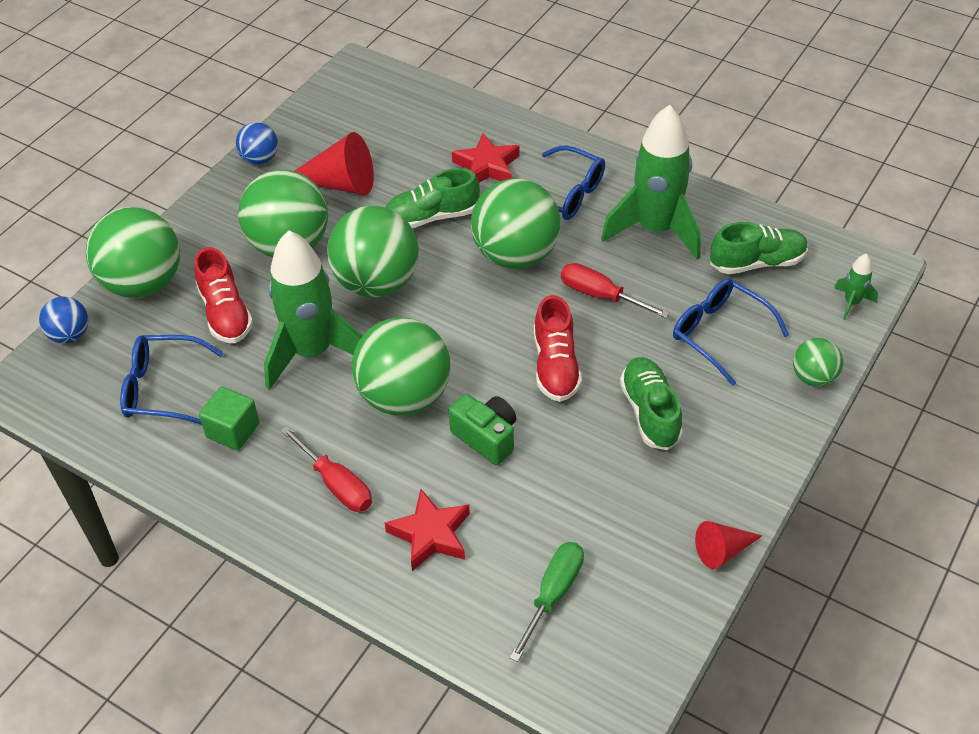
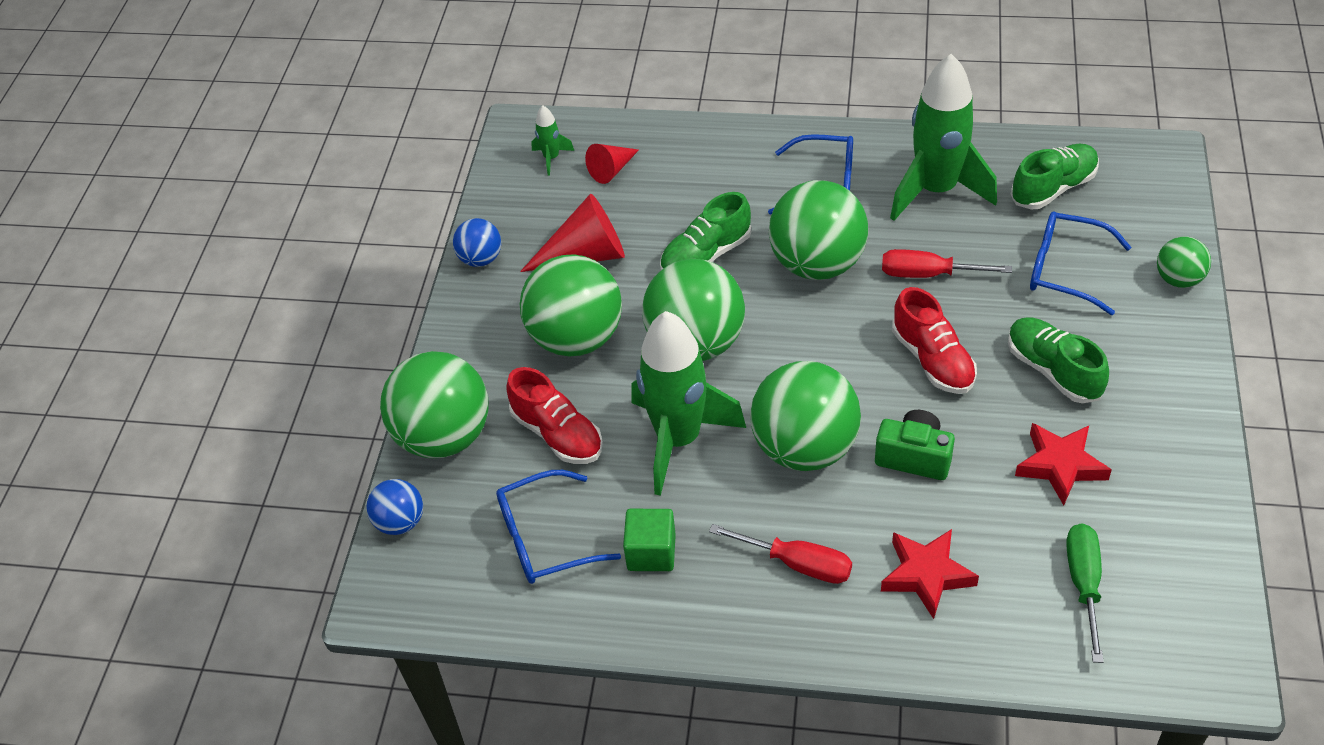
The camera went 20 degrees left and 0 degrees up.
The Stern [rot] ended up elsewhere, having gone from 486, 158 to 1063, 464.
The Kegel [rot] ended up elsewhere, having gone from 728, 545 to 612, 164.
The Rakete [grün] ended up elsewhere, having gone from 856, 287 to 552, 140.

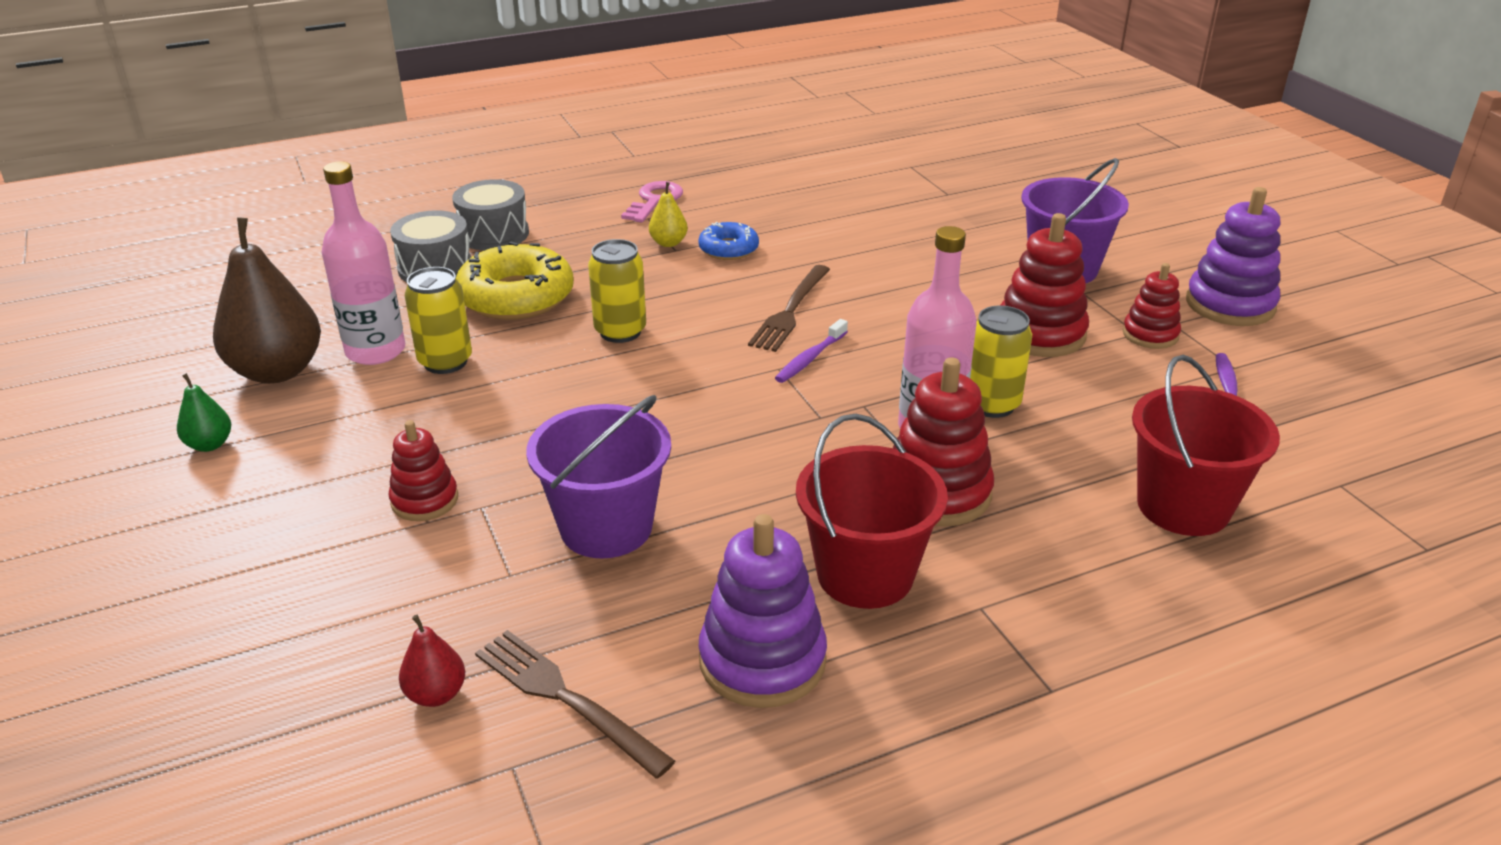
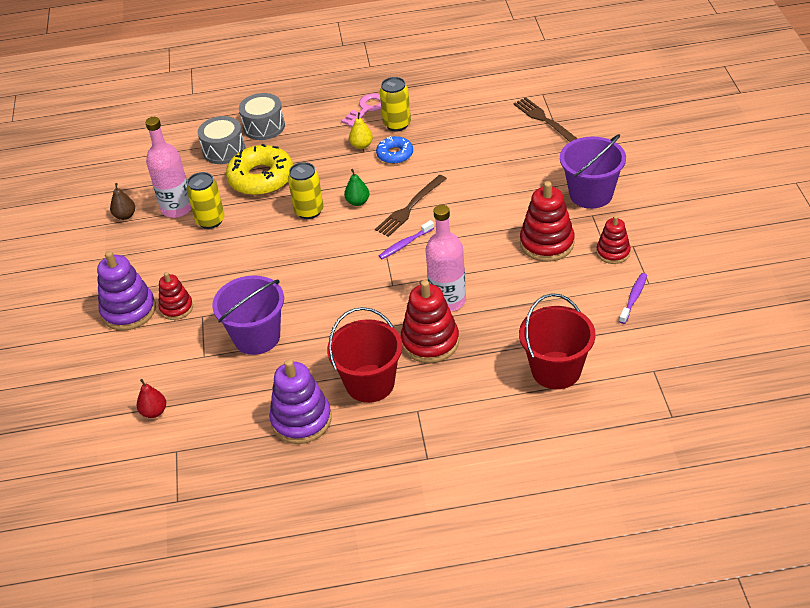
The camera went 20 degrees right and 10 degrees up.
The Birne [grün] ended up elsewhere, having gone from 204, 412 to 356, 187.
The size of the Birne [braun] at 267, 301 changed by a factor of 0.46.
The Gabel [braun] ended up elsewhere, having gone from 575, 704 to 545, 119.
The Dose [gelb] ended up elsewhere, having gone from 1001, 362 to 395, 104.
The Stapelspielzeug [lila] ended up elsewhere, having gone from 1233, 256 to 126, 290.

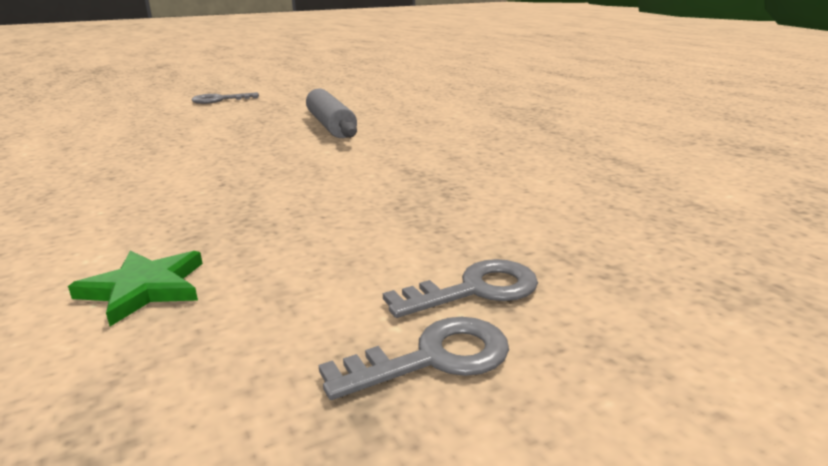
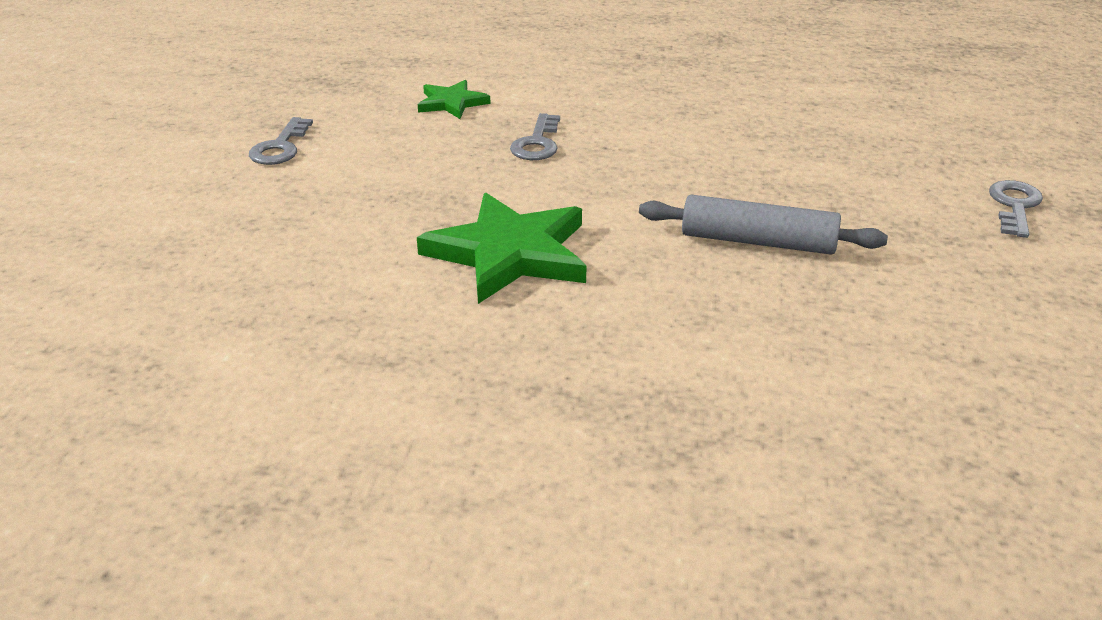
The camera went 125 degrees right and 10 degrees up.
The Schlüssel [grau] ended up elsewhere, having gone from 460, 288 to 535, 136.
The second view gained the Stern [grün] at 501, 248.

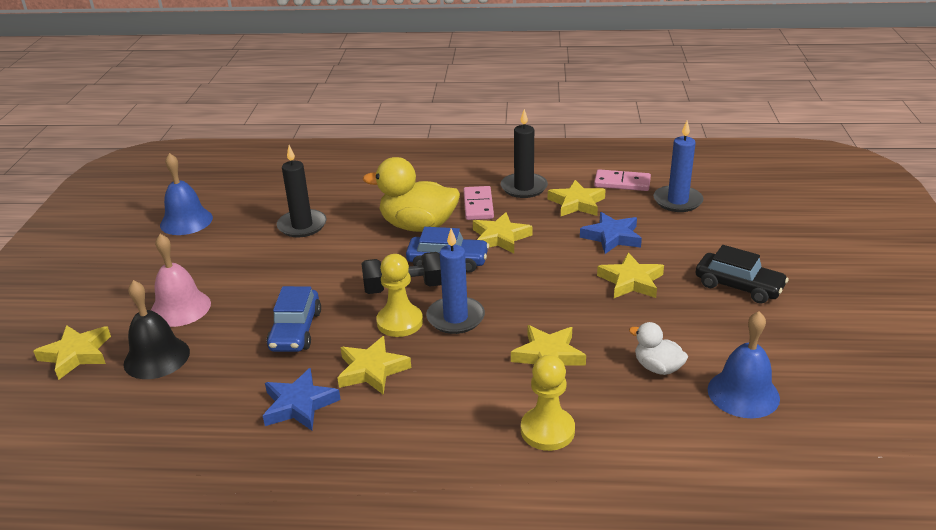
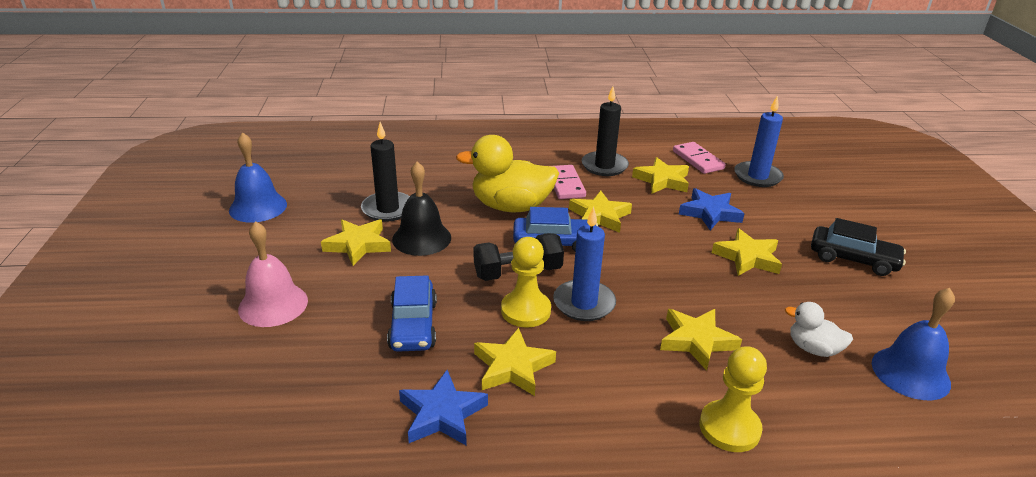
The camera went 10 degrees left and 0 degrees up.
The Stern [gelb] ended up elsewhere, having gone from 72, 352 to 356, 242.
The Glocke [schwarz] ended up elsewhere, having gone from 156, 329 to 421, 209.
The Dominostein [rosa] at 622, 180 ended up facing another way, 60 degrees clockwise from before.

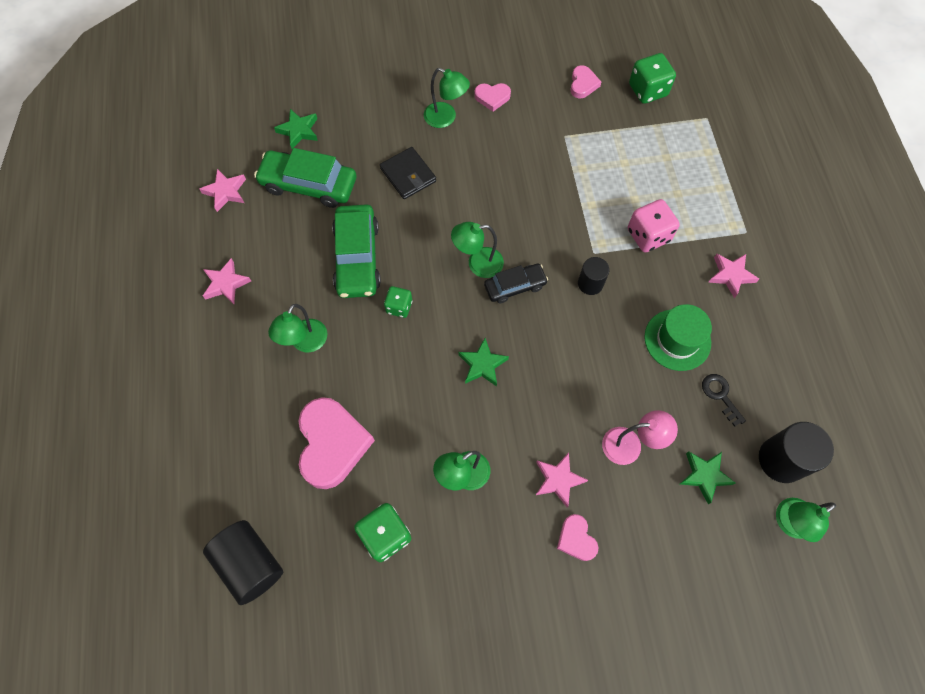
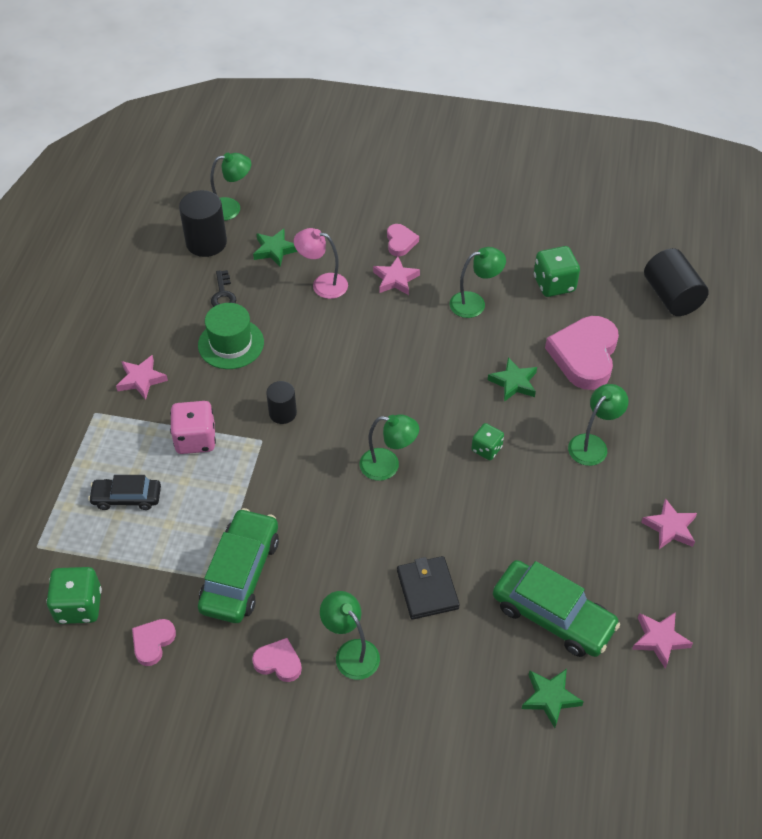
The camera went 160 degrees left and 15 degrees down.
The Auto [grün] ended up elsewhere, having gone from 356, 251 to 238, 565.
The Stern [grün] ended up elsewhere, having gone from 483, 362 to 512, 379.
The Auto [schwarz] ended up elsewhere, having gone from 516, 283 to 124, 492.

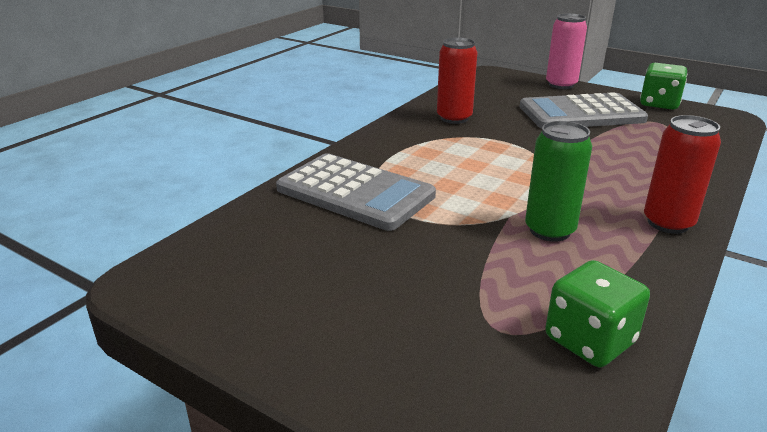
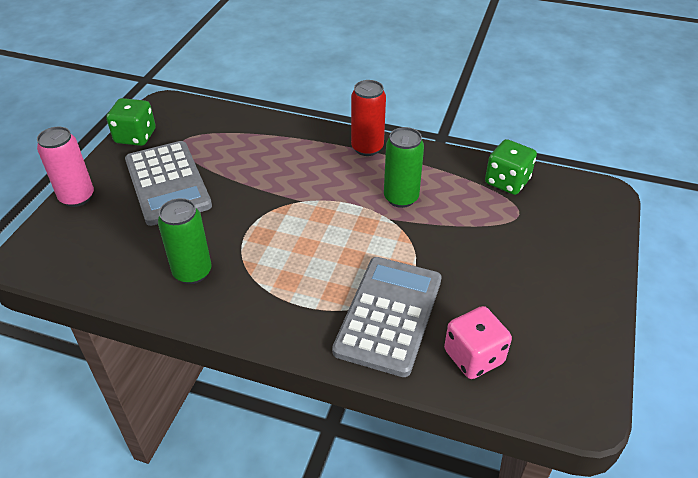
The camera went 105 degrees left and 15 degrees up.
What was the Dose [rot] at 457, 80 turned into the Dose [grün] at 185, 241.
The second view gained the Spielwürfel [rosa] at 478, 342.

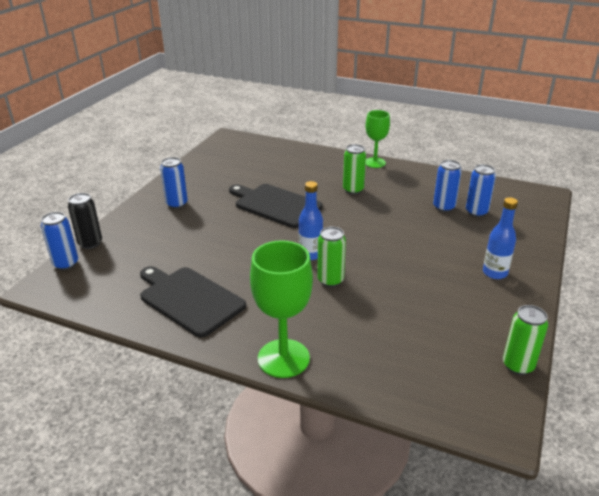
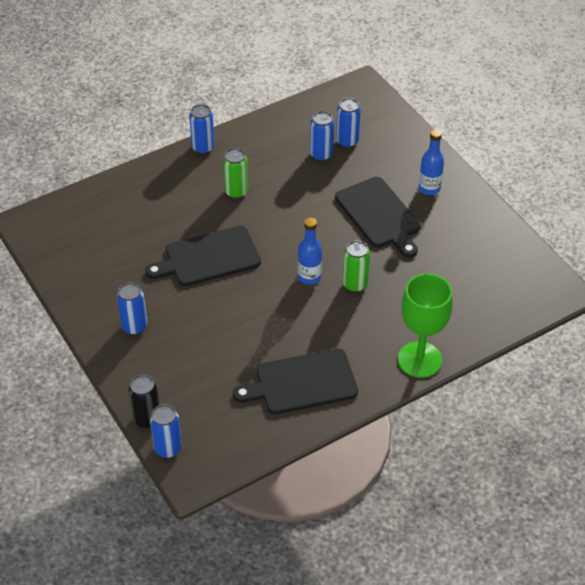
The camera went 55 degrees left and 15 degrees up.
Where the Kelch [grün] stood at 378, 139, the Dose [blau] came to stand at 202, 129.
The second view lost the Dose [grün] at 525, 340.
The second view gained the Schneidebrett [schwarz] at 377, 217.

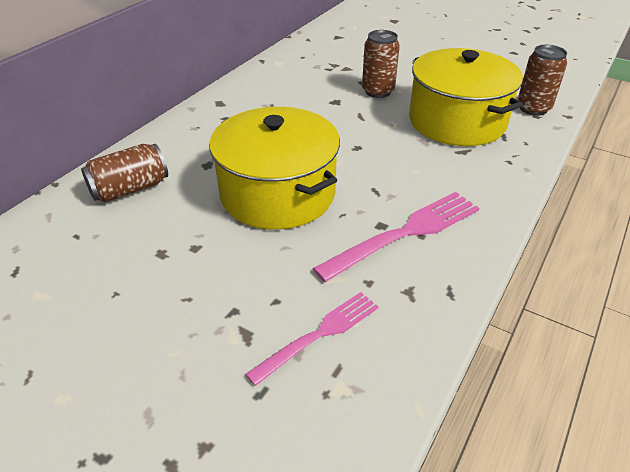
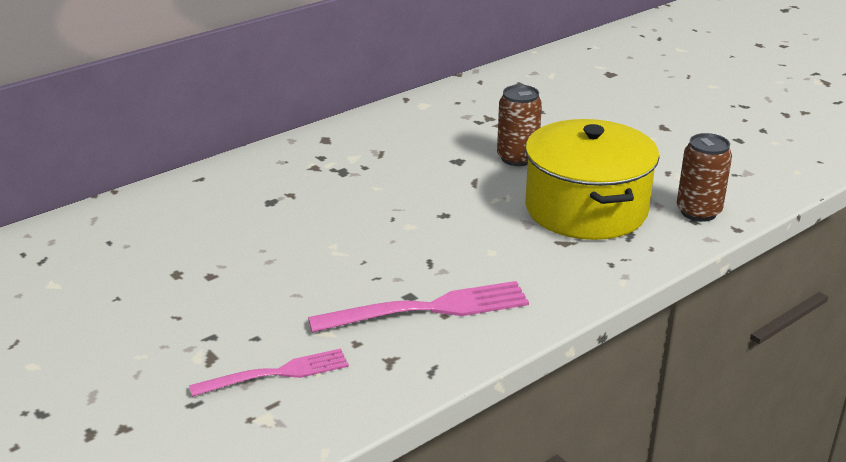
The camera went 20 degrees right and 10 degrees down.
The second view lost the Dose [braun] at 124, 173.
The second view lost the Kochtopf [gelb] at 274, 168.

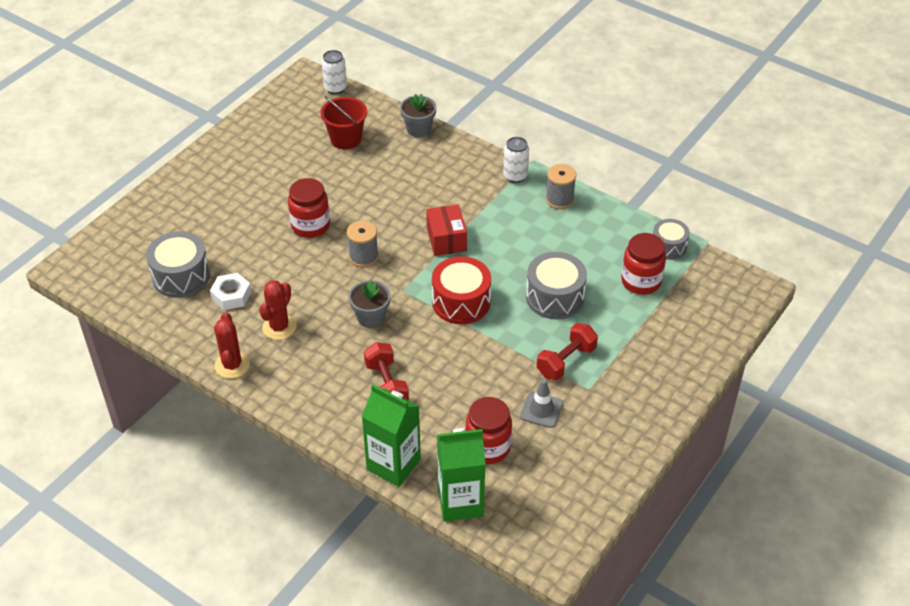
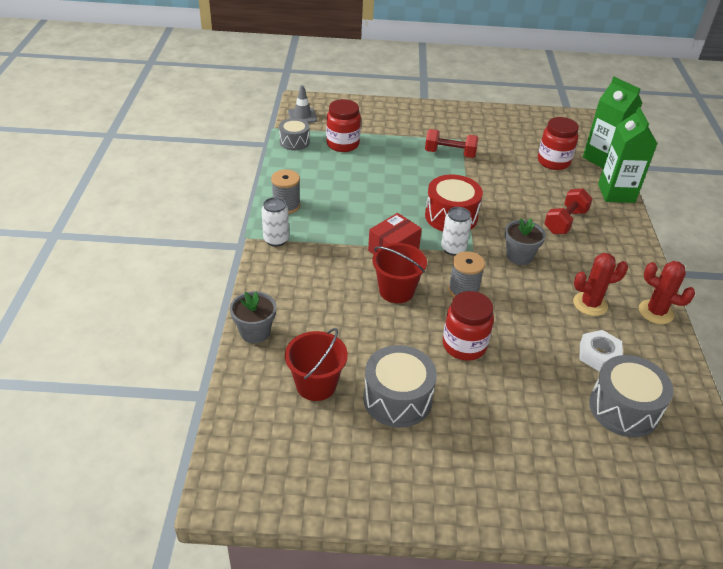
The camera went 125 degrees left and 5 degrees down.
The Kaktus [rot] at 232, 345 ended up facing another way, 75 degrees clockwise from before.
The Dose [weiß] ended up elsewhere, having gone from 334, 72 to 456, 231.
The Leitkegel [grau] ended up elsewhere, having gone from 541, 403 to 302, 104.
The Trommel [grau] ended up elsewhere, having gone from 556, 285 to 400, 386.
The second view gained the Eimer [rot] at 399, 273.

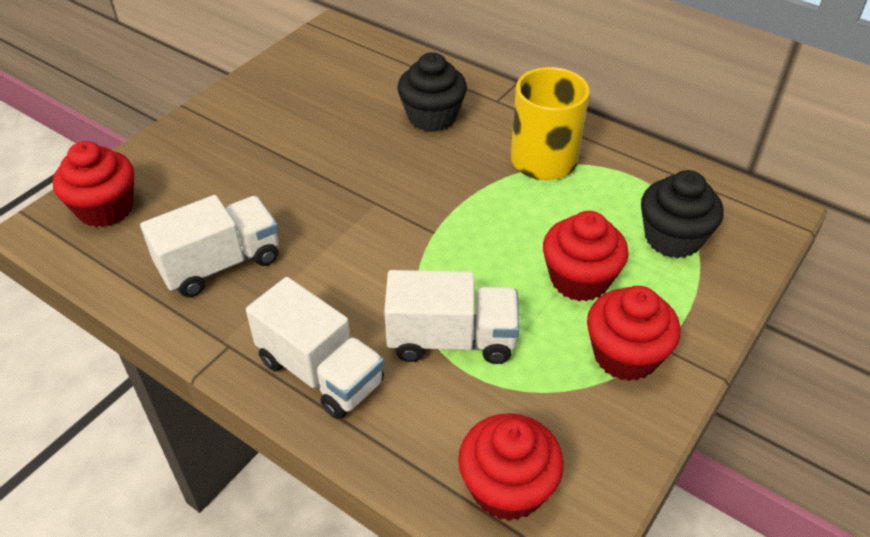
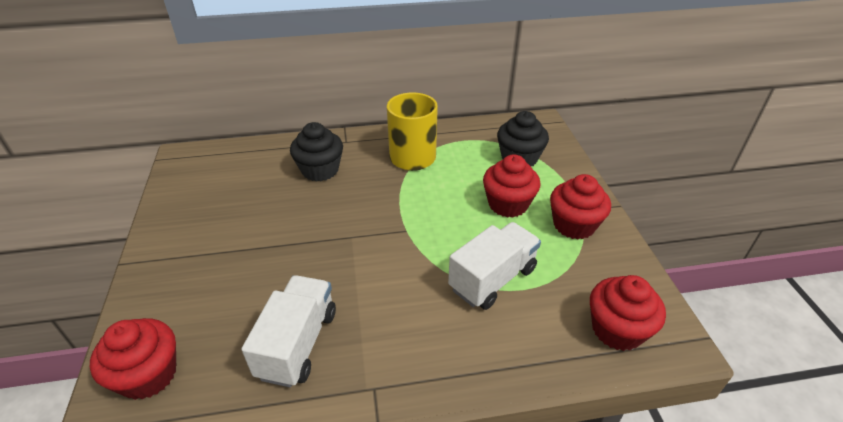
The camera went 45 degrees left and 5 degrees down.
The second view lost the Lastwagen [weiß] at 315, 348.

